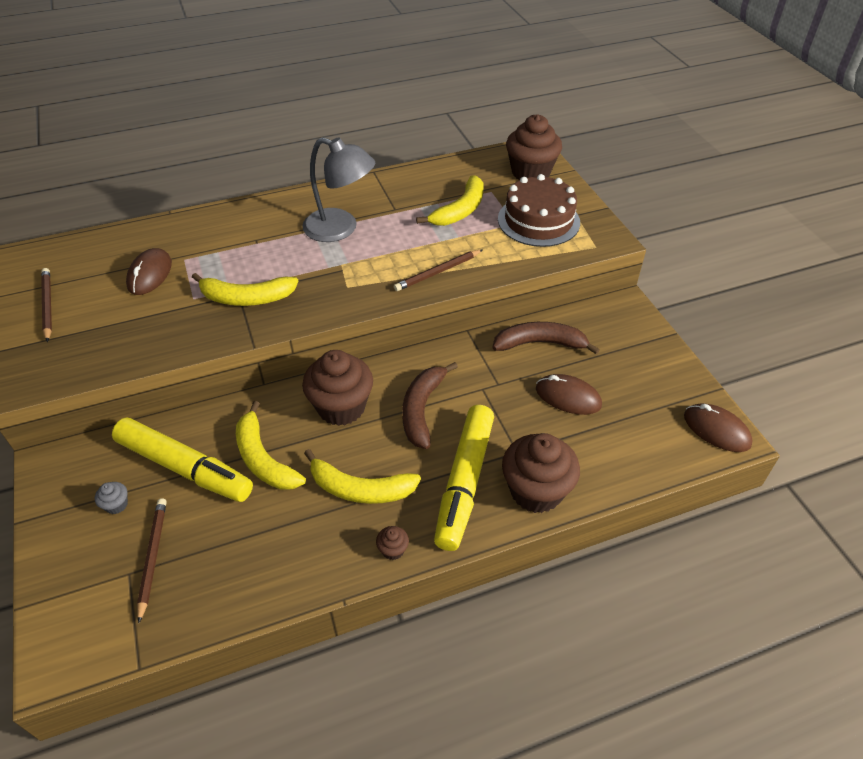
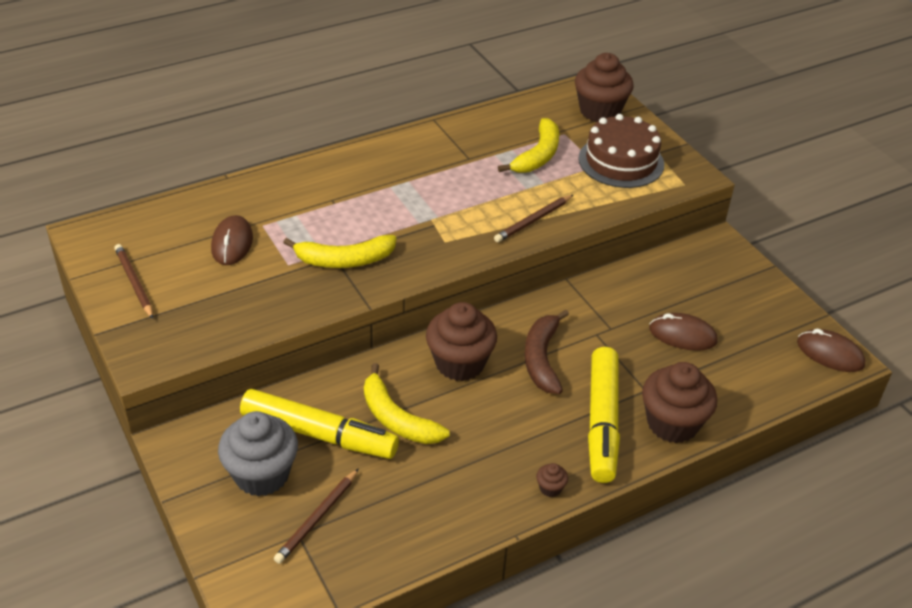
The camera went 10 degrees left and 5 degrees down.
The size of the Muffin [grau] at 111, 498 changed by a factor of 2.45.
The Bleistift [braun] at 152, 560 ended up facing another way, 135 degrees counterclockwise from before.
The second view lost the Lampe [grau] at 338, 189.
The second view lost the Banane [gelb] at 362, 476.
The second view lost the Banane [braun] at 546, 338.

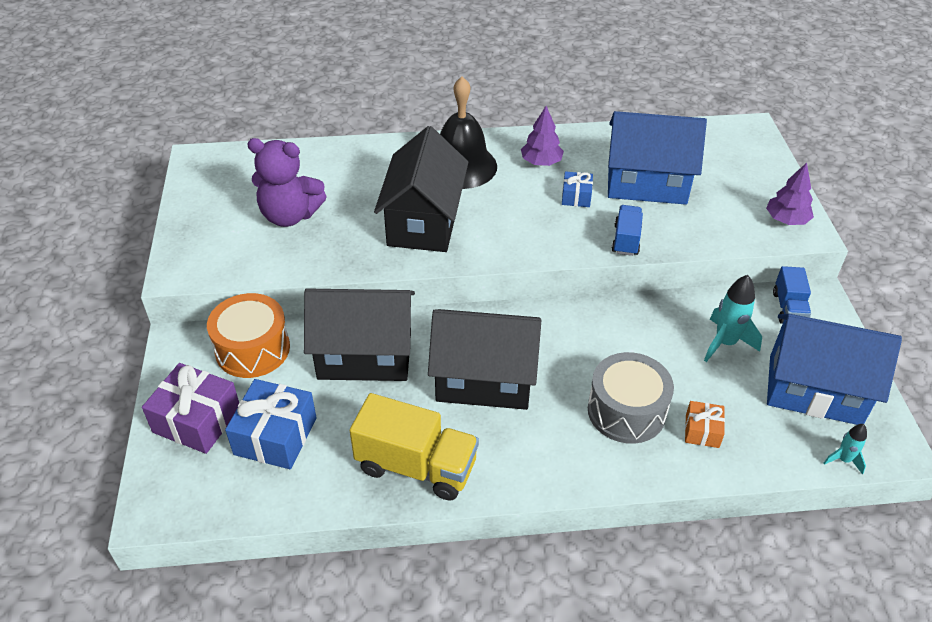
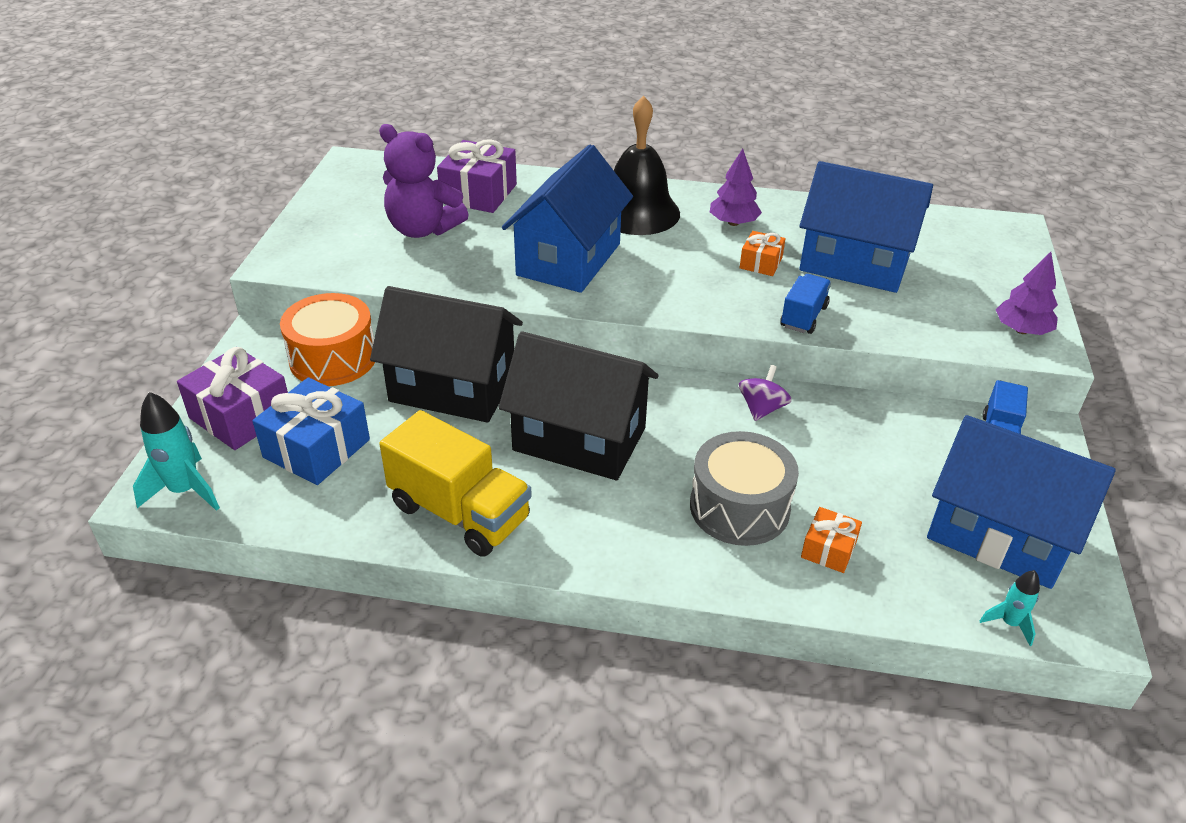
The camera went 15 degrees right and 5 degrees down.
What was the Haus [schwarz] at 421, 189 turned into the Haus [blau] at 567, 218.
What was the Geschenk [blau] at 577, 189 turned into the Geschenk [orange] at 763, 253.
The Rakete [türkis] ended up elsewhere, having gone from 733, 318 to 176, 451.
The second view gained the Geschenk [lila] at 477, 176.
The second view gained the Kreisel [lila] at 765, 393.

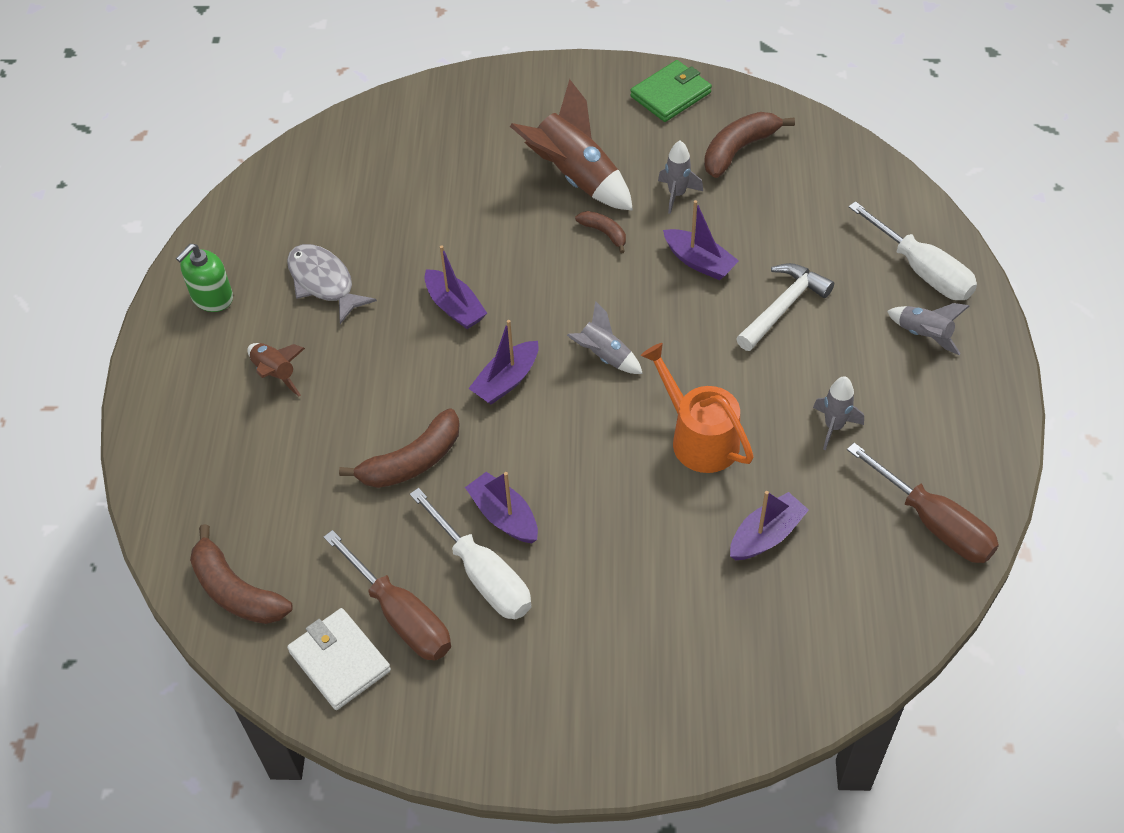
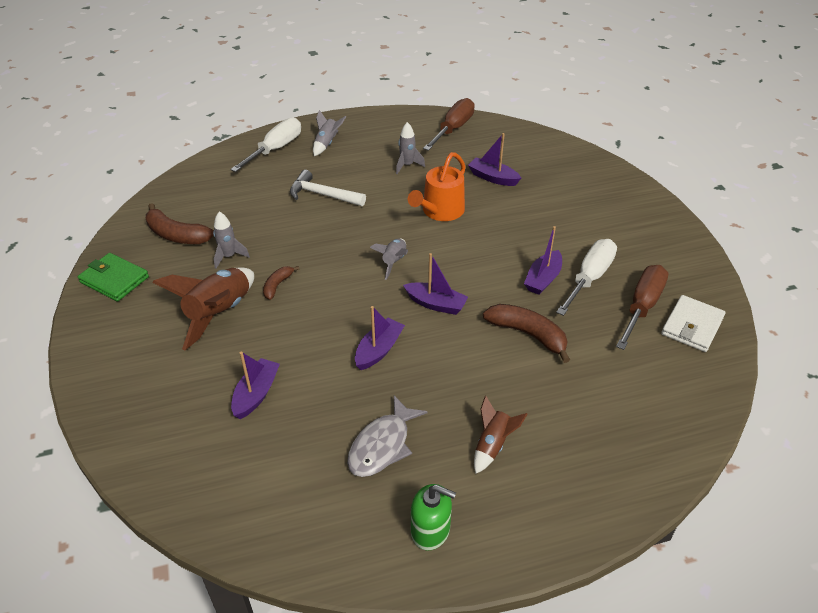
The camera went 110 degrees left and 10 degrees down.
The second view lost the Banane [braun] at 241, 574.
The Boot [lila] ended up elsewhere, having gone from 701, 240 to 255, 385.

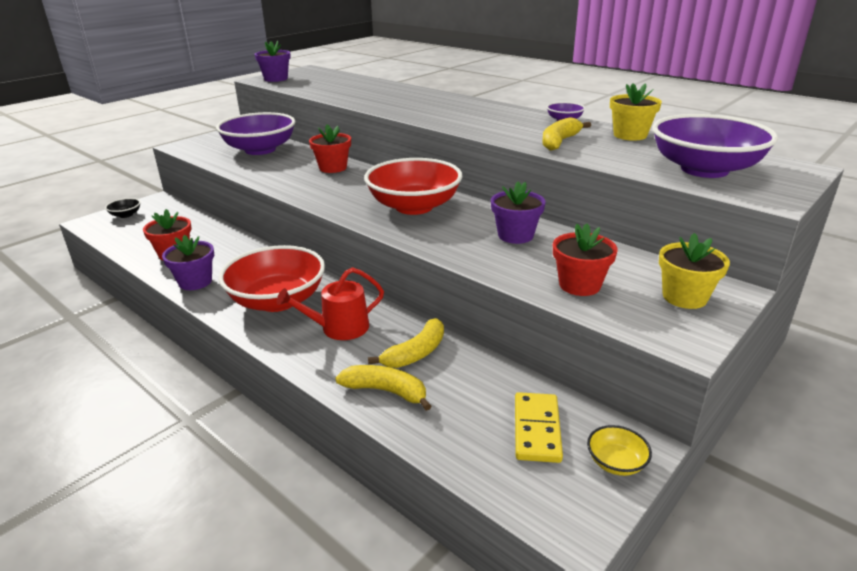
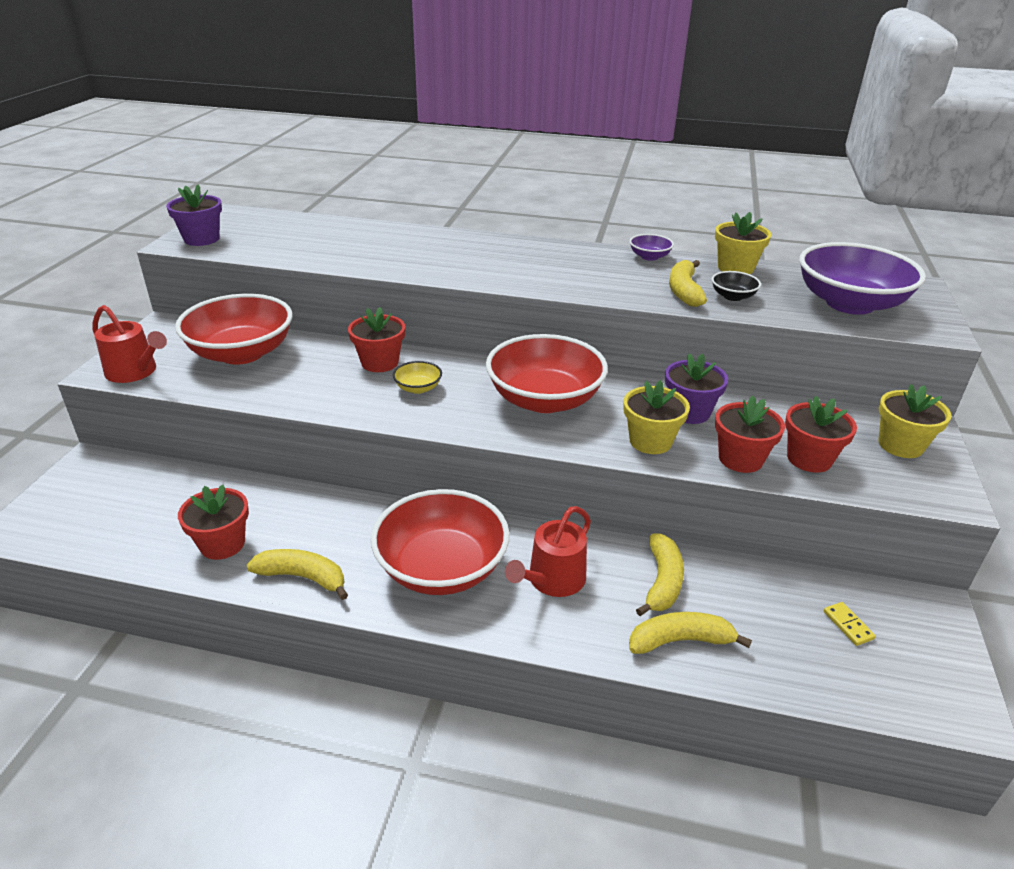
The camera went 30 degrees left and 5 degrees up.
The Schüssel [schwarz] ended up elsewhere, having gone from 123, 208 to 736, 286.
Where the Blumentopf [lila] stood at 188, 262, the Banane [gelb] came to stand at 297, 574.
What was the Schüssel [lila] at 256, 133 turned into the Schüssel [rot] at 233, 329.
The size of the Dominostein [gelb] at 539, 427 changed by a factor of 0.53.
The Schüssel [gelb] ended up elsewhere, having gone from 619, 450 to 417, 377.
The second view gained the Gießkanne [rot] at 129, 344.
The second view gained the Blumentopf [gelb] at 656, 417.
The second view gained the Blumentopf [rot] at 750, 434.

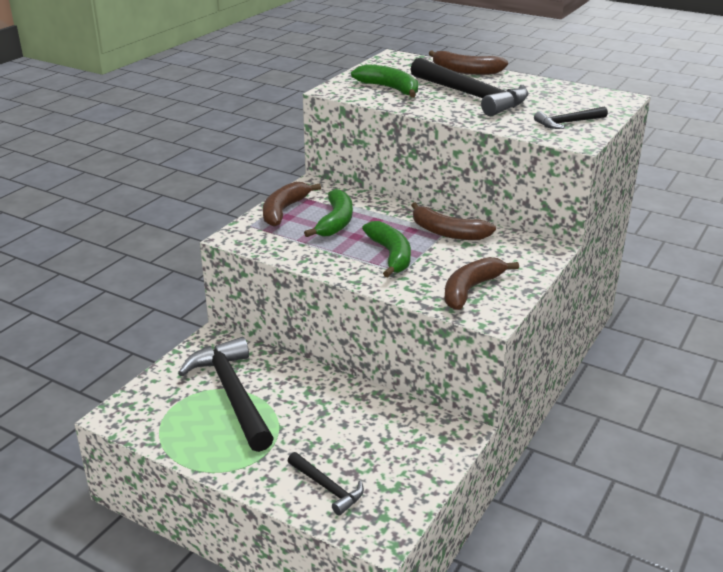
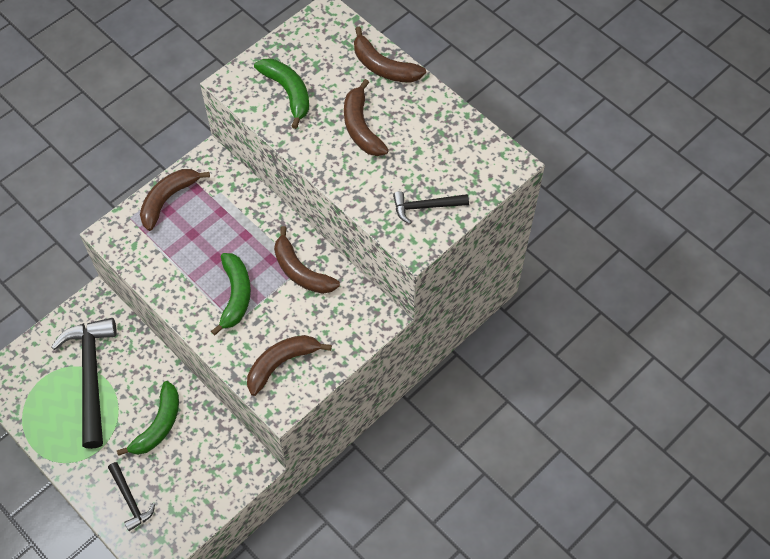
The camera went 15 degrees right and 30 degrees up.
The Banane [grün] ended up elsewhere, having gone from 328, 213 to 148, 418.
Where the Hammer [schwarz] stood at 469, 87, the Banane [braun] came to stand at 366, 117.

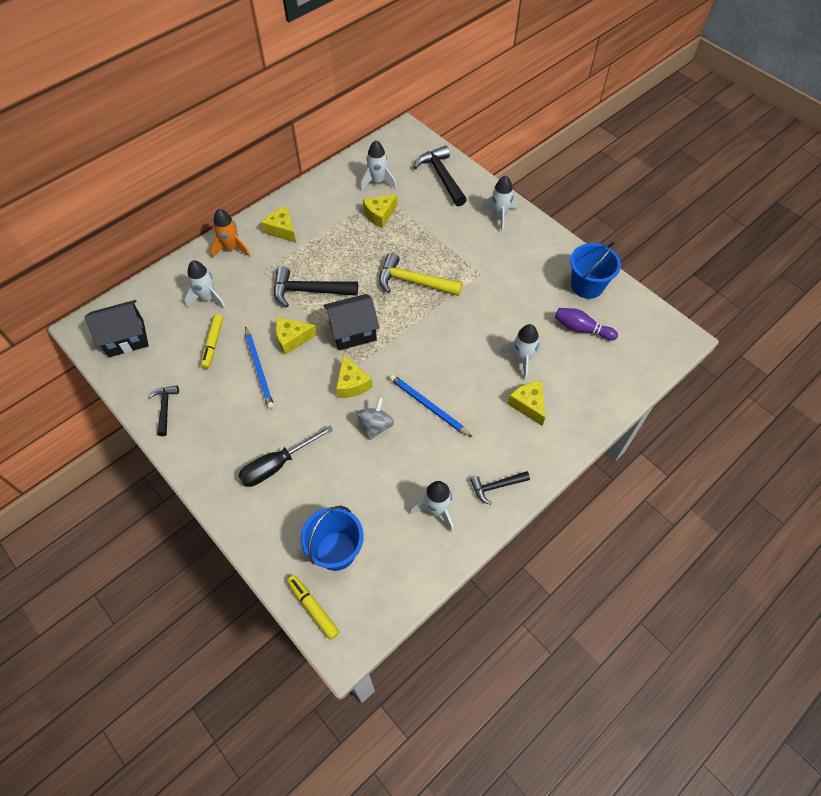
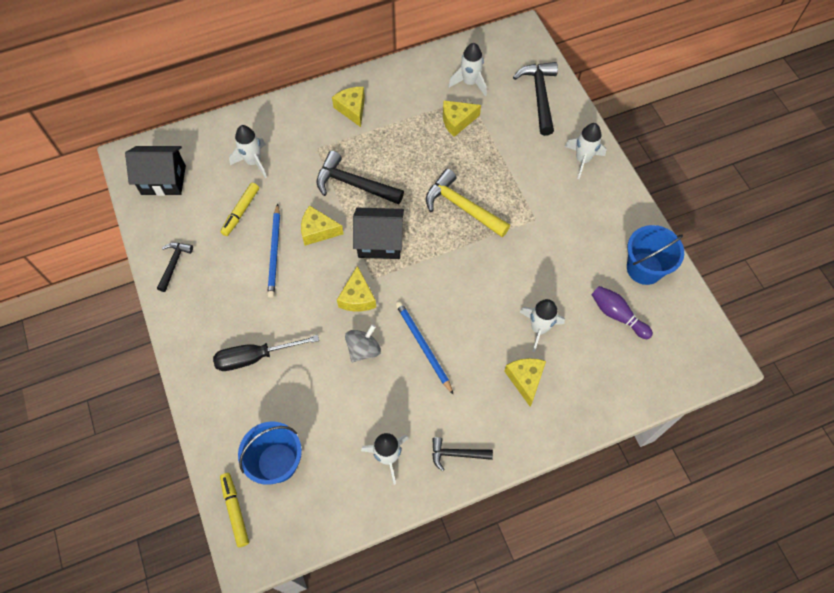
The camera went 20 degrees right and 5 degrees up.
The second view lost the Rakete [orange] at 230, 233.

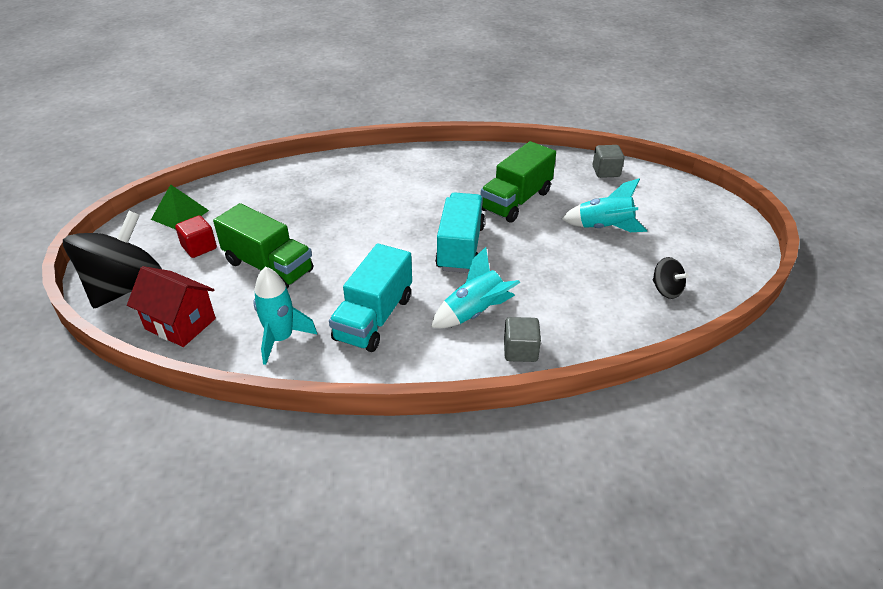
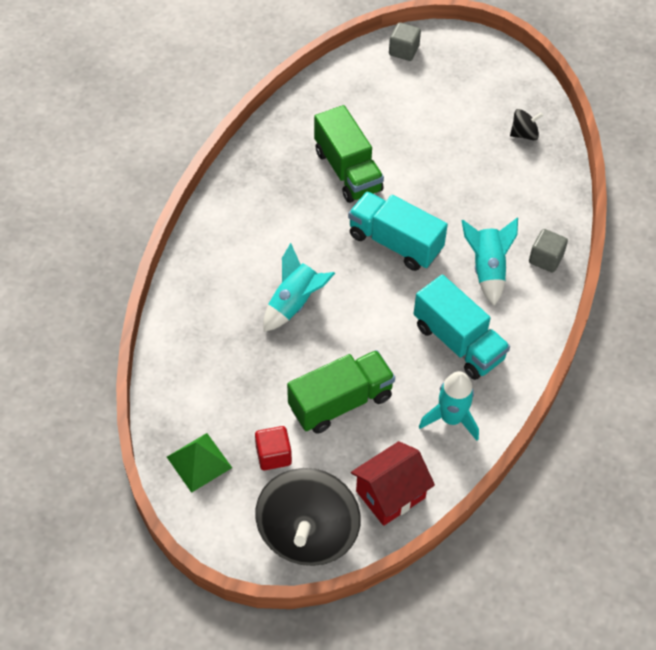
The camera went 65 degrees left and 15 degrees up.
The Kreisel [schwarz] at 112, 259 ended up facing another way, 135 degrees counterclockwise from before.
The Rakete [türkis] ended up elsewhere, having gone from 604, 205 to 299, 287.
The Kubus [grau] ended up elsewhere, having gone from 608, 161 to 405, 41.

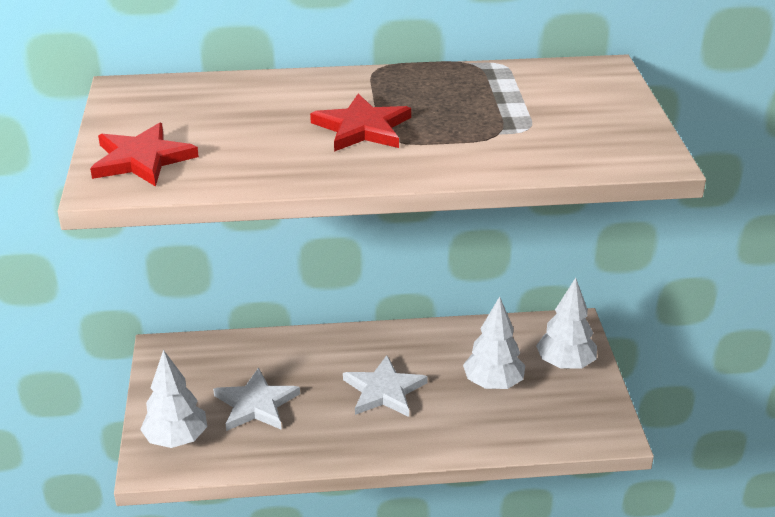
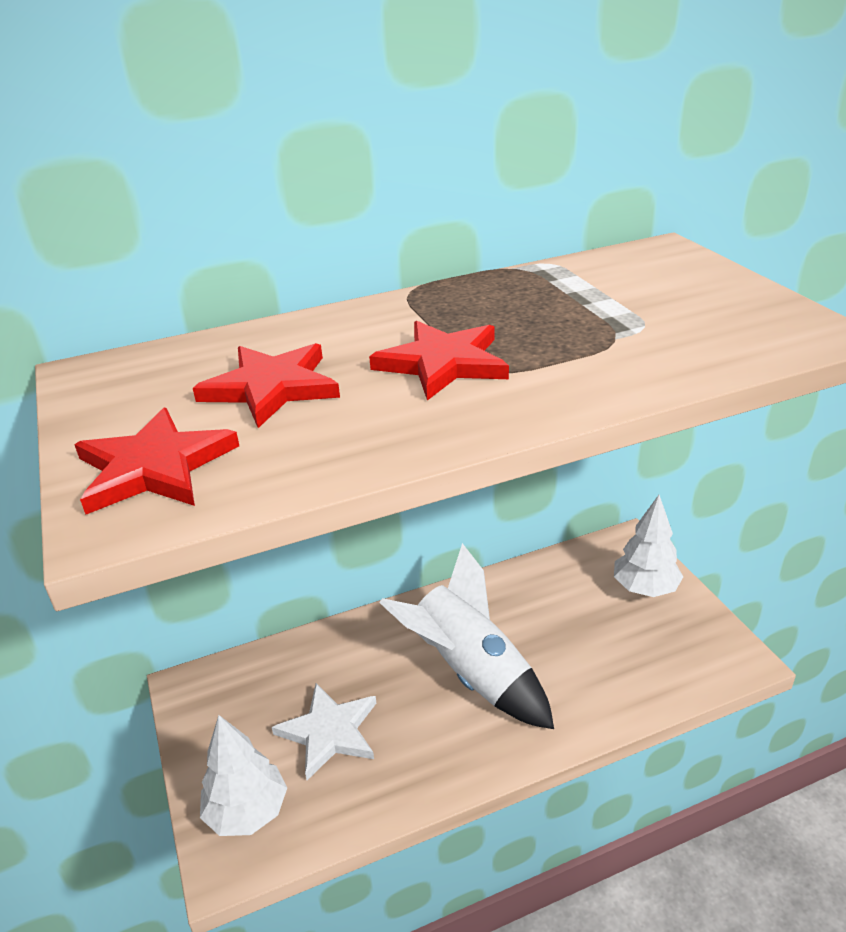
The camera went 15 degrees left and 0 degrees up.
Where the Stern [weiß] stood at 385, 386, the Rakete [weiß] came to stand at 466, 636.
The second view lost the Baum [weiß] at 494, 343.
The second view gained the Stern [rot] at 266, 385.

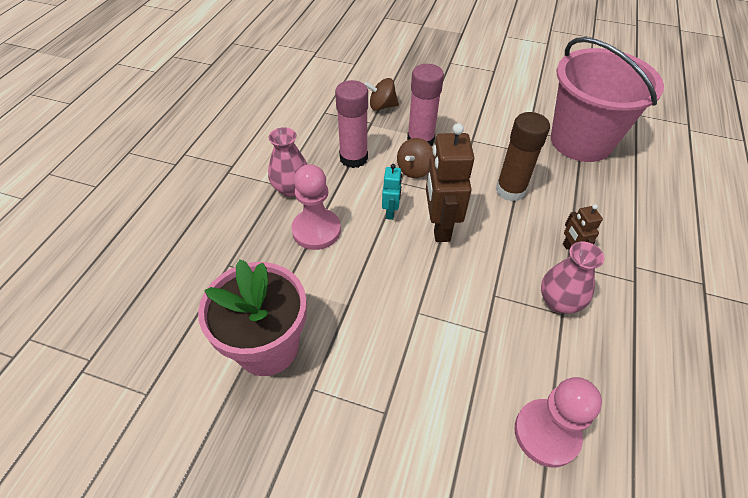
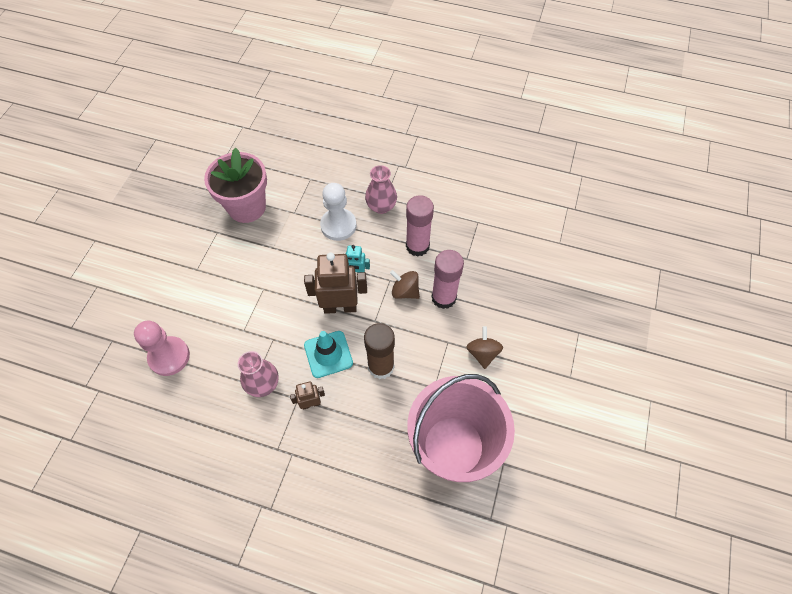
The camera went 90 degrees right and 10 degrees up.
What was the Bauer [rosa] at 316, 207 turned into the Bauer [weiß] at 338, 212.
The Kreisel [braun] ended up elsewhere, having gone from 382, 94 to 485, 347.
The second view gained the Leitkegel [türkis] at 328, 354.

